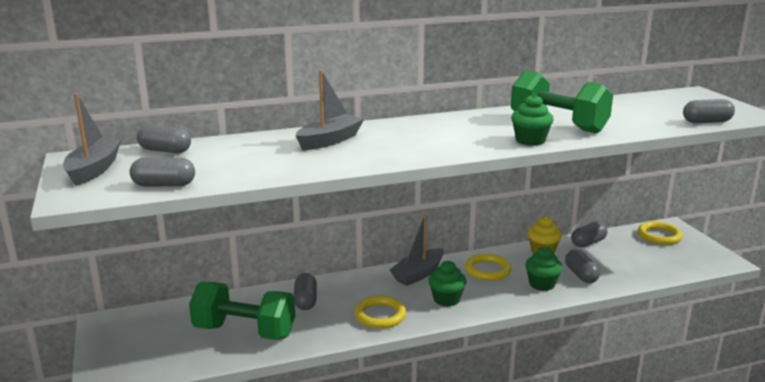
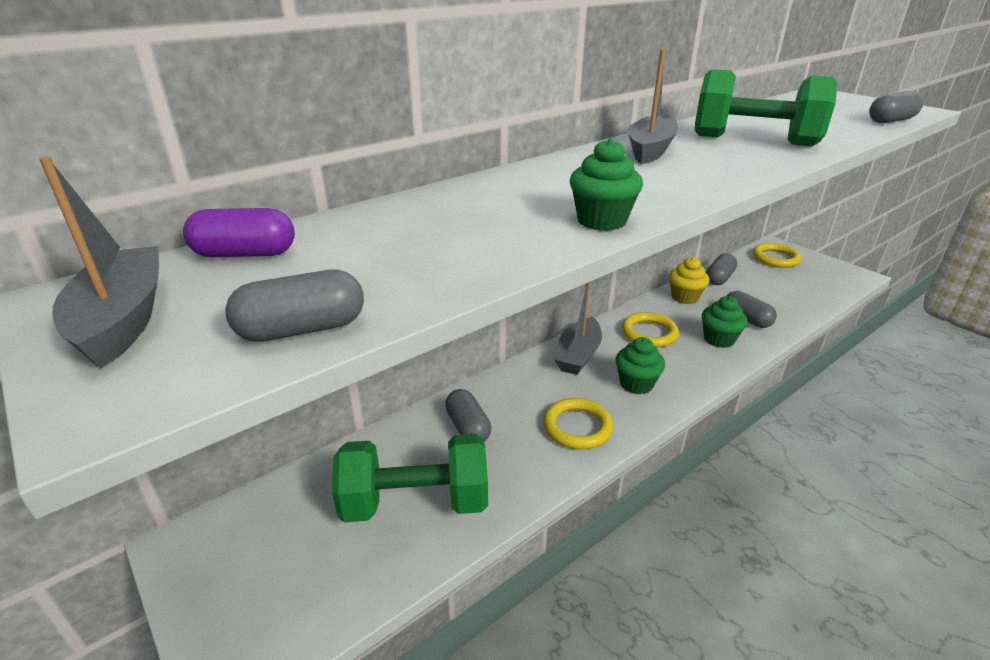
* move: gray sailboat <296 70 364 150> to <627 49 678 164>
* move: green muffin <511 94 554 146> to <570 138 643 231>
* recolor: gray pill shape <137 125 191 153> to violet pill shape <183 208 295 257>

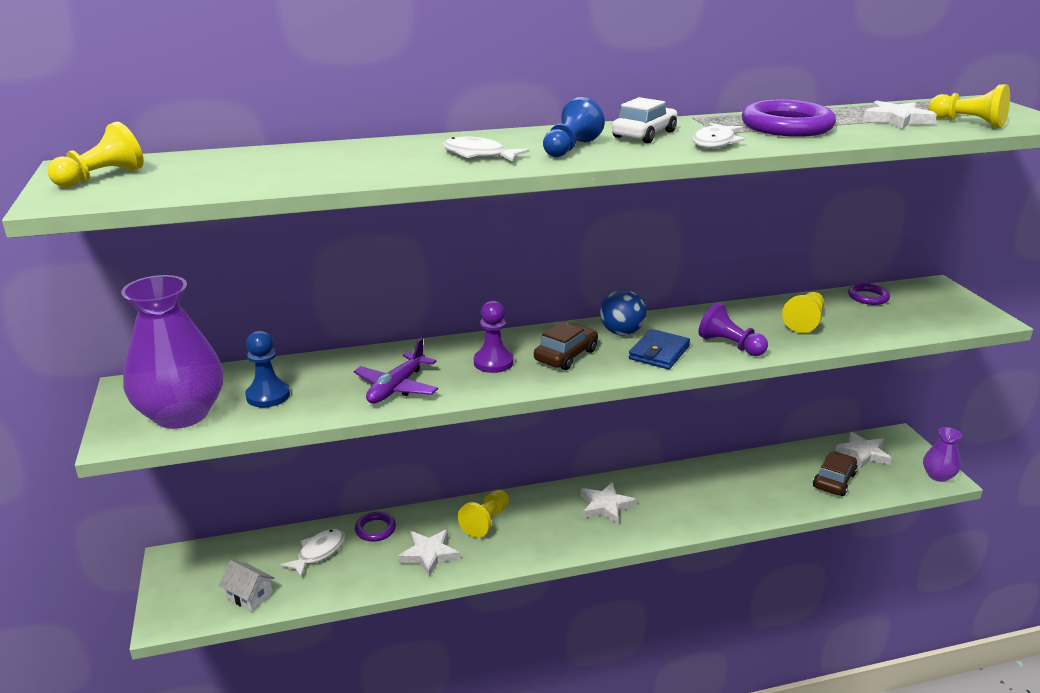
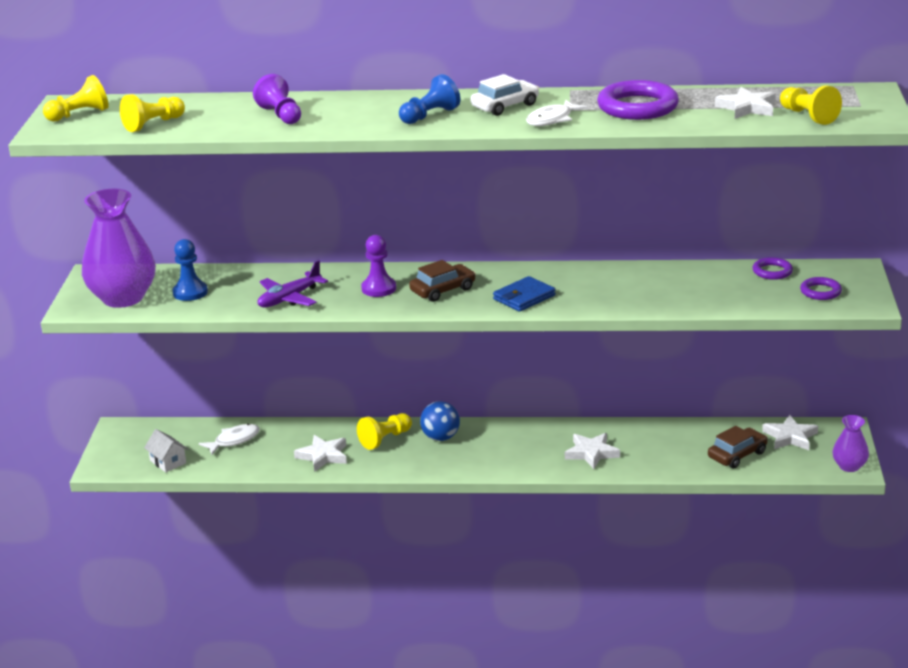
* delete: white fish <443 137 529 162>
* move: violet hoop <355 512 396 542> to <800 277 842 300>
* move: white star shape <580 482 636 525> to <565 433 620 469>
* move: royal blue play ball <600 289 646 335> to <420 401 460 441>
* move: violet chess pawn <698 303 768 356> to <253 74 301 124>
* move: yellow chess pawn <782 292 824 333> to <120 94 185 132>

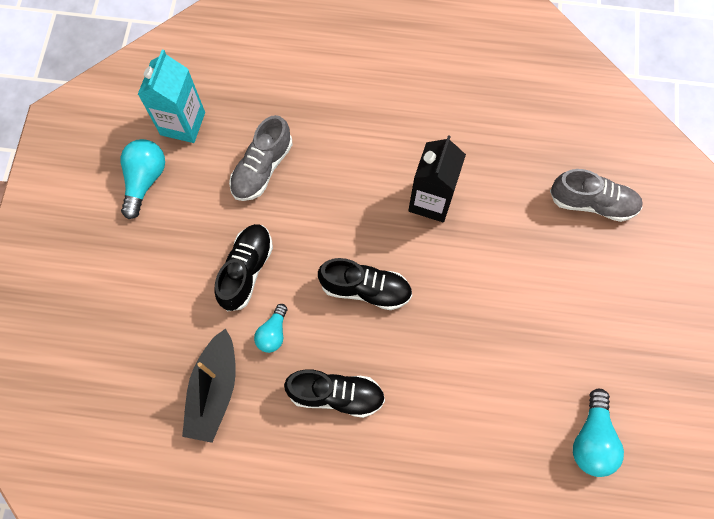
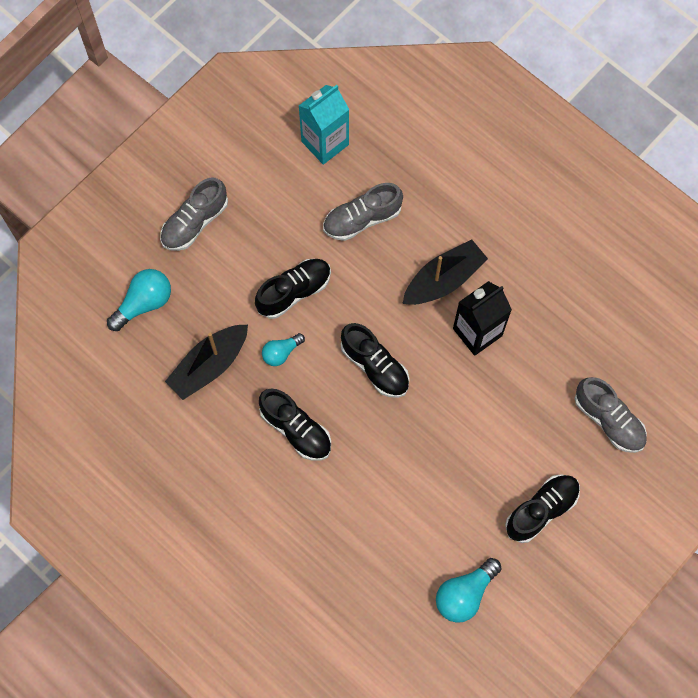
* insert: gray sneaker <160 178 228 251>
* insert: black sailboat <402 240 488 305>
* insert: black sneaker <505 474 580 543>
* move: turquoise bulb <120 139 165 219> to <107 269 171 331>

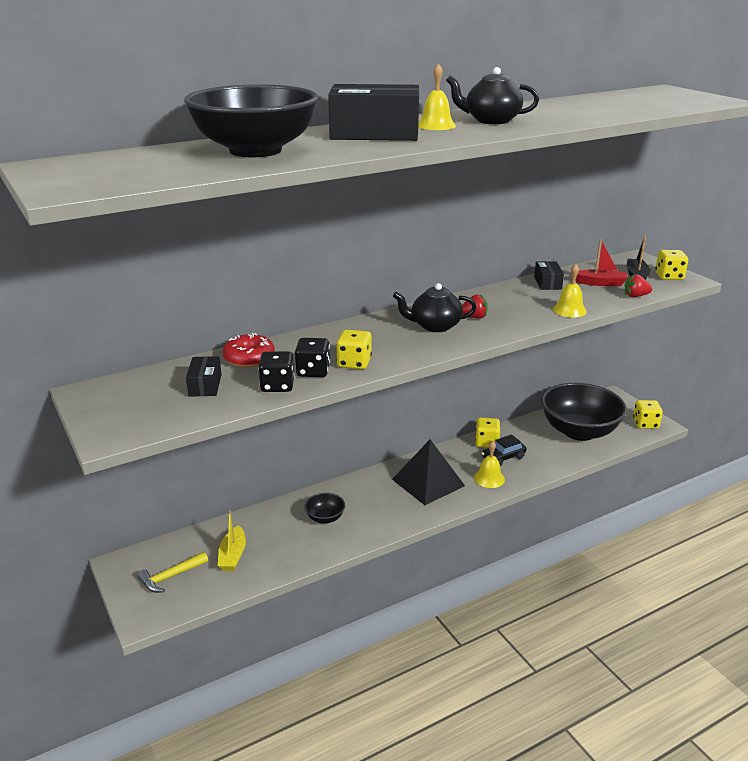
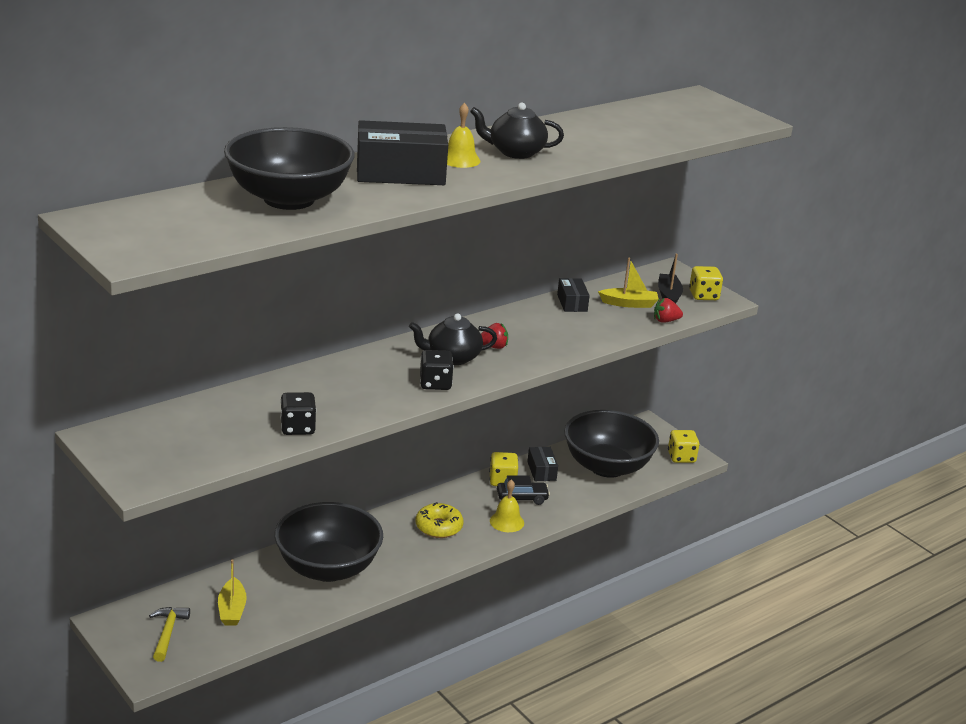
* delete: red donut <223 333 275 367>
* delete: yellow dice <336 329 372 369>
* delete: yellow school bell <553 264 587 318>
* move: black box <186 356 222 397> to <527 447 558 481>
* move: black dice <295 338 330 377> to <420 350 454 390>
* replace: black pyramid shape <392 439 465 505> to yellow donut <416 502 464 538>
* recolor: red sailboat <575 239 628 286> to yellow sailboat <598 258 658 308>
* rotate: yellow hammer <137 552 208 593> = <149 607 190 662> 135 degrees clockwise
* rotate: black car <482 435 527 466> = <497 475 550 505> 150 degrees counterclockwise
* resize: black bowl <304 493 345 524> = <275 502 383 582> x2.36

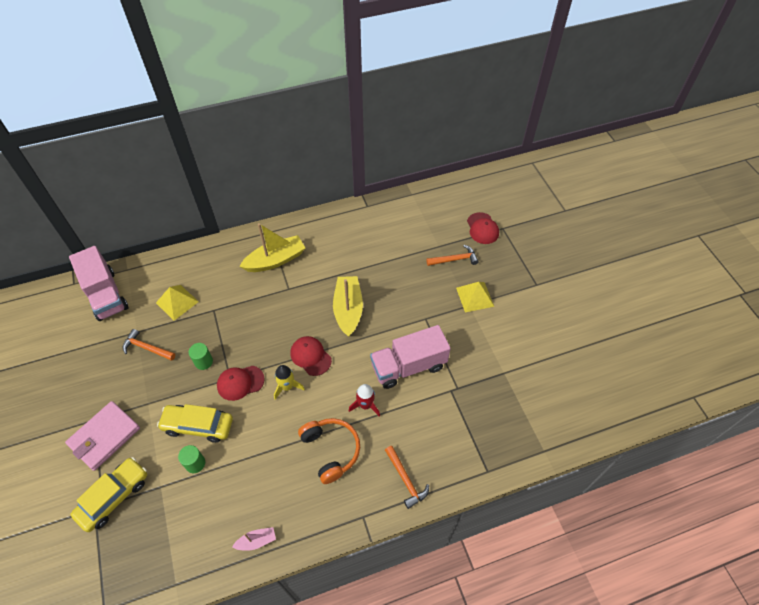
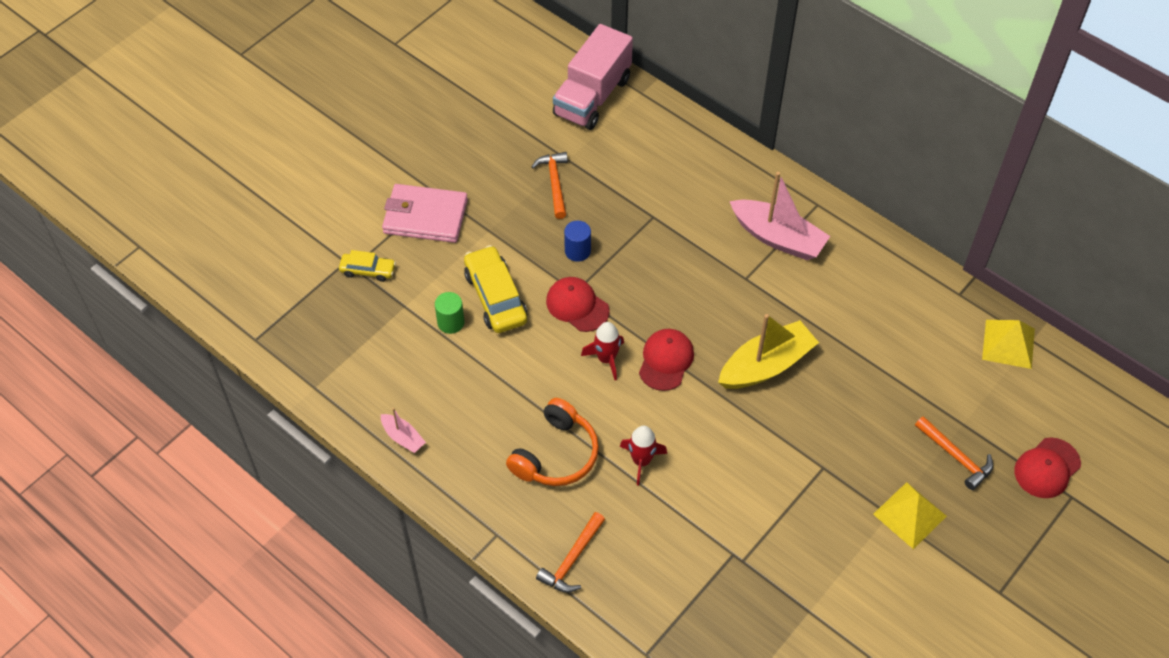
* delete: pink truck <370 325 451 389>
* move: yellow pyramid shape <156 285 199 321> to <982 320 1035 369>
* recolor: green cylinder shape <189 343 213 370> to royal blue cylinder shape <564 221 591 262>
* recolor: yellow sailboat <239 223 305 272> to pink sailboat <729 172 830 260>
* recolor: yellow toy rocket <274 365 305 400> to red toy rocket <581 322 624 380>
* resize: yellow car <70 457 147 532> = <339 250 396 282> x0.57

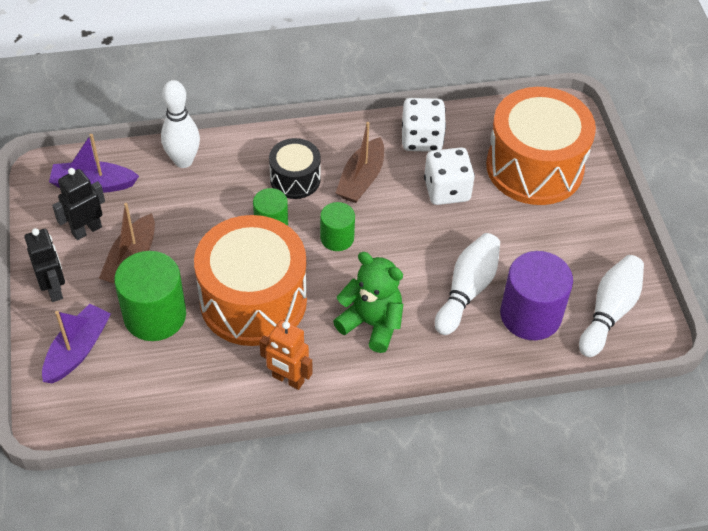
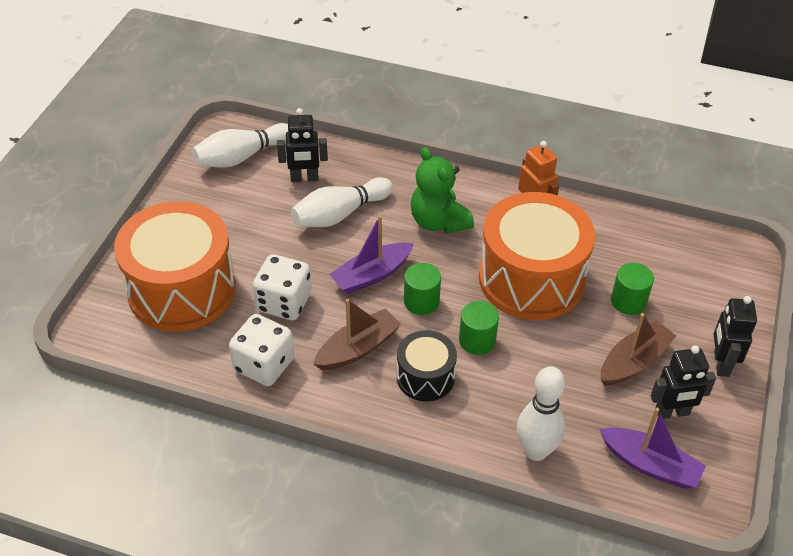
* move: violet sailboat <42 304 111 383> to <329 215 414 294>
* replace: violet cylinder shape <500 251 573 340> to black robot <277 108 328 182>
* resize: green cylinder shape <114 251 186 341> = <611 263 654 315> x0.57

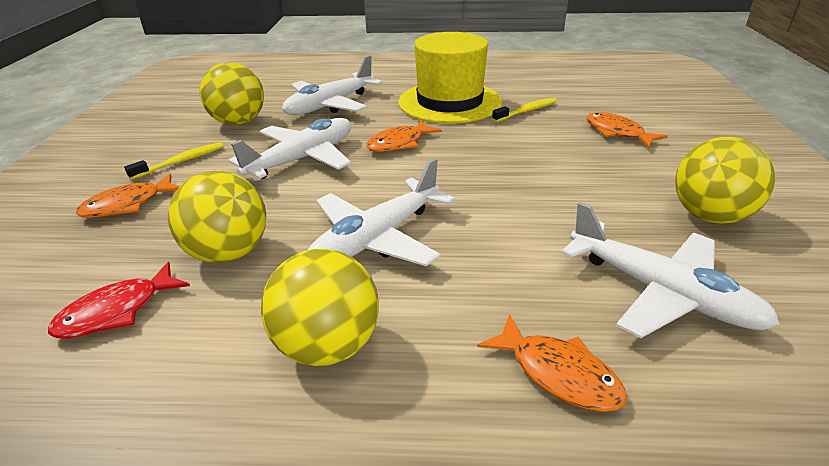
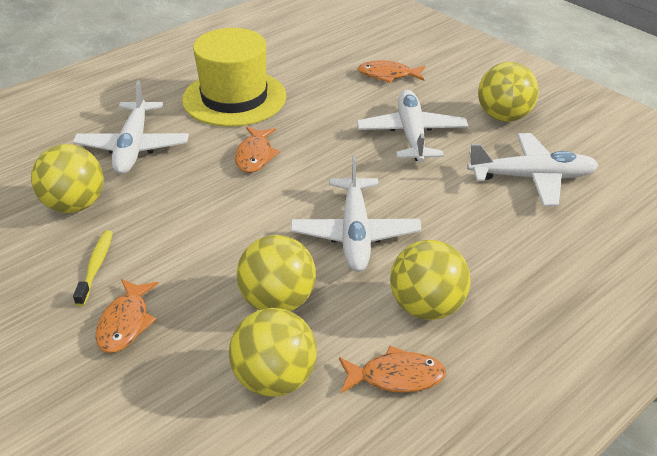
* delete: yellow toothbrush <492 97 557 122>
* move: white plane <229 118 351 179> to <357 90 468 163>
* move: orange fish <477 314 627 412> to <339 346 446 393>
* replace: red fish <48 262 190 339> to yellow play ball <229 308 317 397>

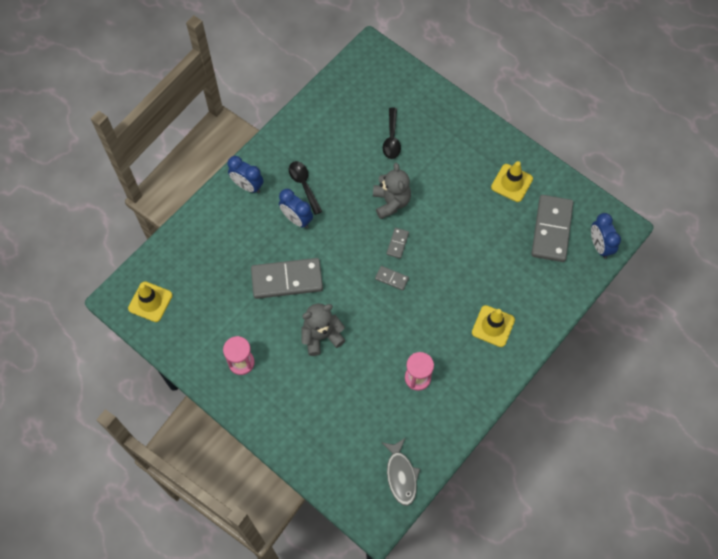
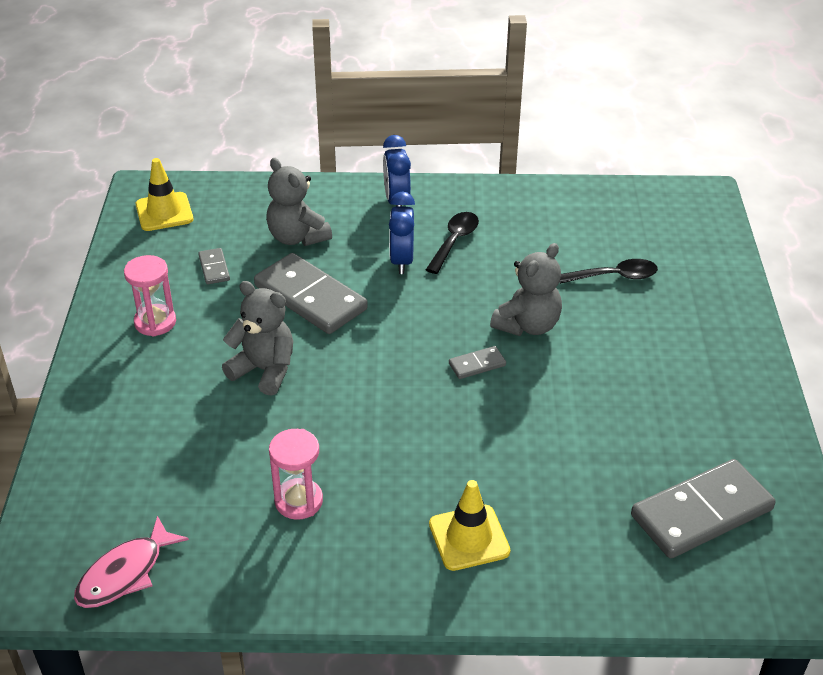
* delete: yellow safety cone <491 161 533 202>
* delete: royal blue bedside clock <591 213 621 259>
* insert: gray teddy <266 158 332 246>
* move: gray domino tile <375 266 409 291> to <198 248 230 284>
* recolor: gray fish <382 438 420 506> to pink fish <74 516 189 608>
* rotate: black teaspoon <383 108 401 159> = <559 259 658 284> 150 degrees counterclockwise

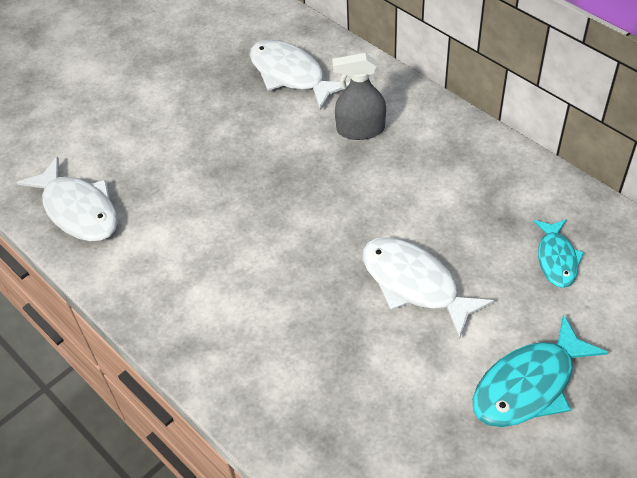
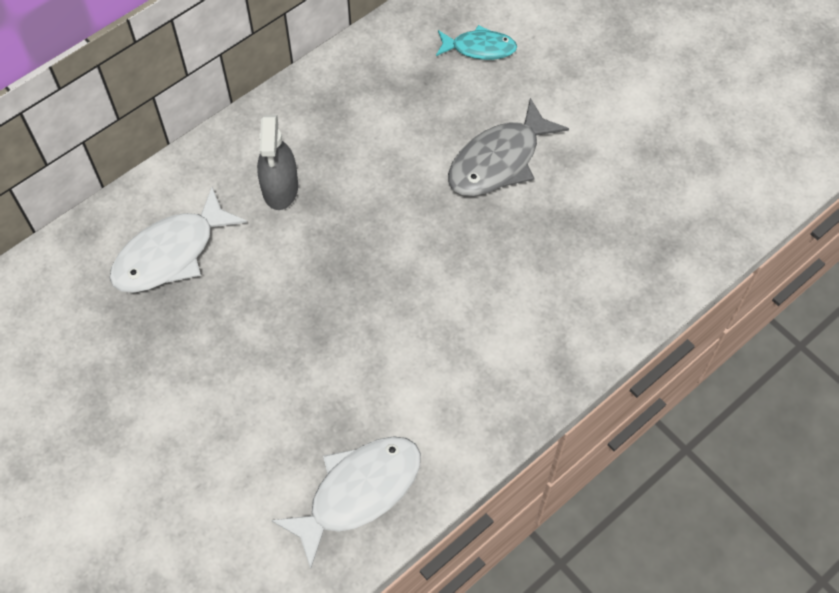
* delete: turquoise fish <473 314 608 427>
* recolor: white fish <362 237 494 339> to gray fish <448 98 569 196>

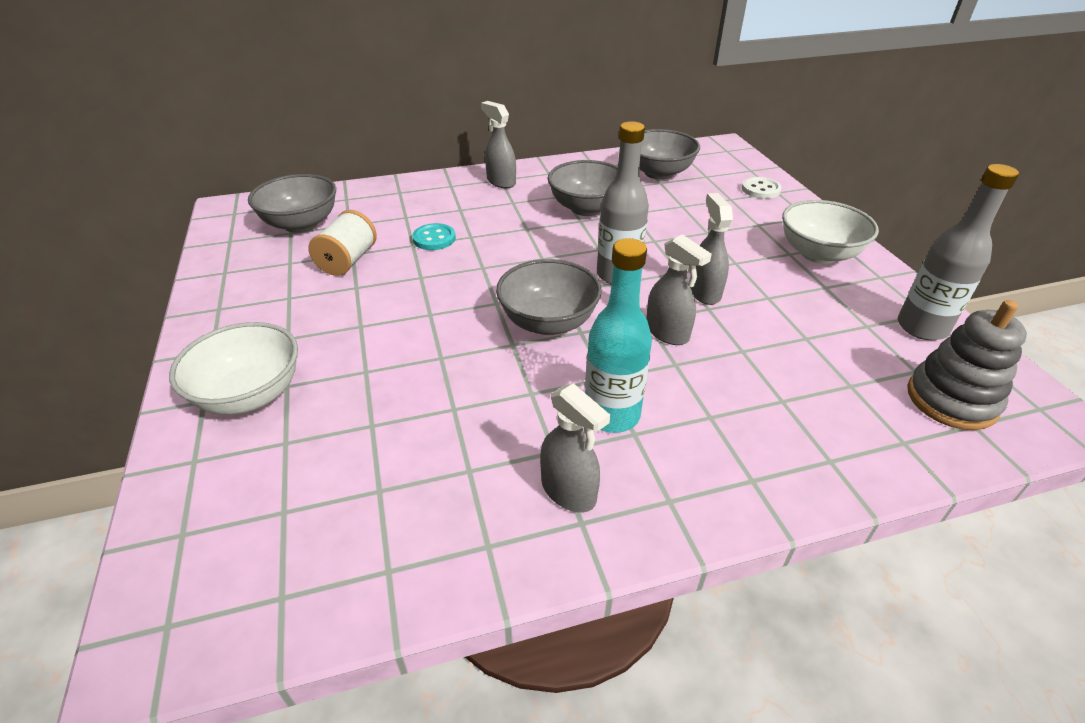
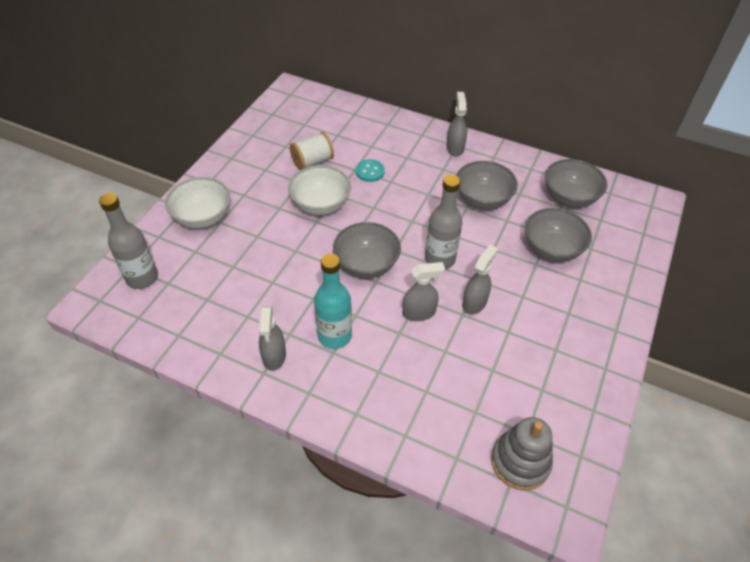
* delete: white shirt button <742 177 782 199>
* move: gray bowl <248 174 336 233> to <525 208 592 262>
* move: white bowl <782 200 879 264> to <288 165 351 215>
* move: gray drink bottle <898 164 1019 340> to <99 193 158 289>
* rotate: gray sprayer <646 234 712 345> = <402 262 445 321> 105 degrees counterclockwise

